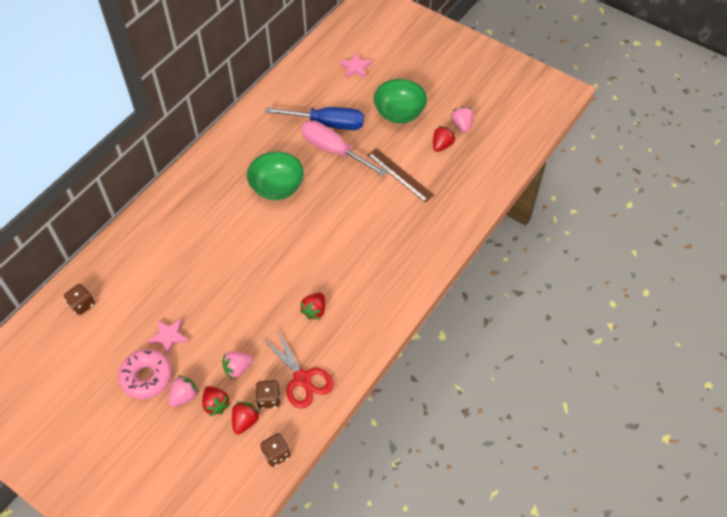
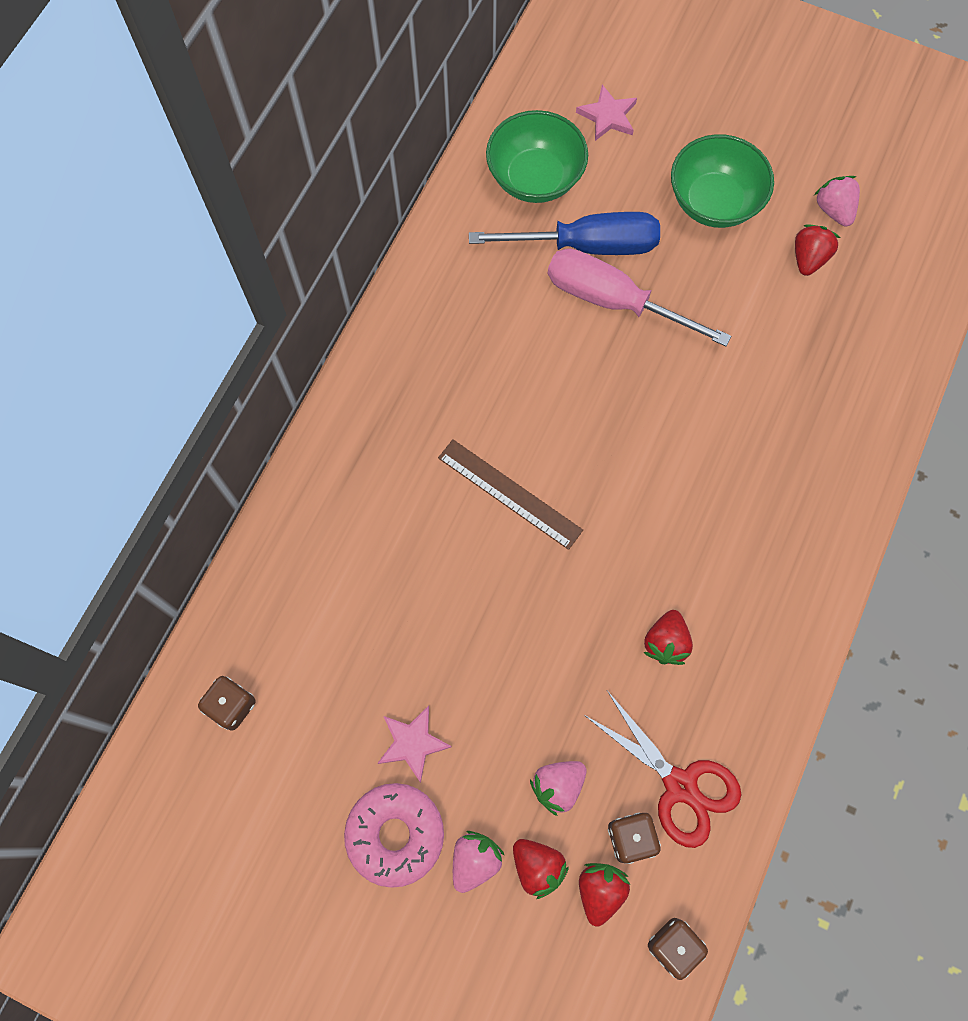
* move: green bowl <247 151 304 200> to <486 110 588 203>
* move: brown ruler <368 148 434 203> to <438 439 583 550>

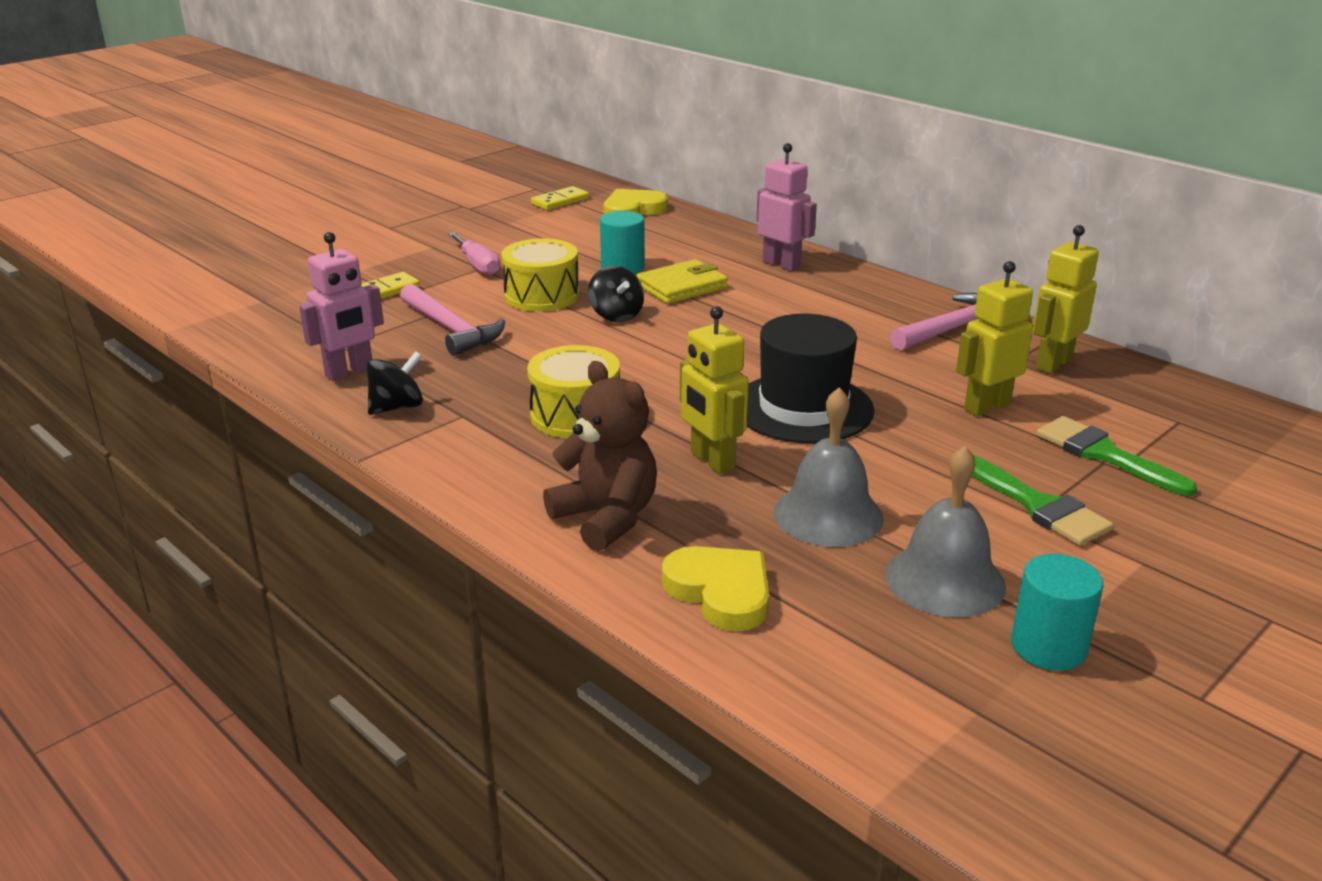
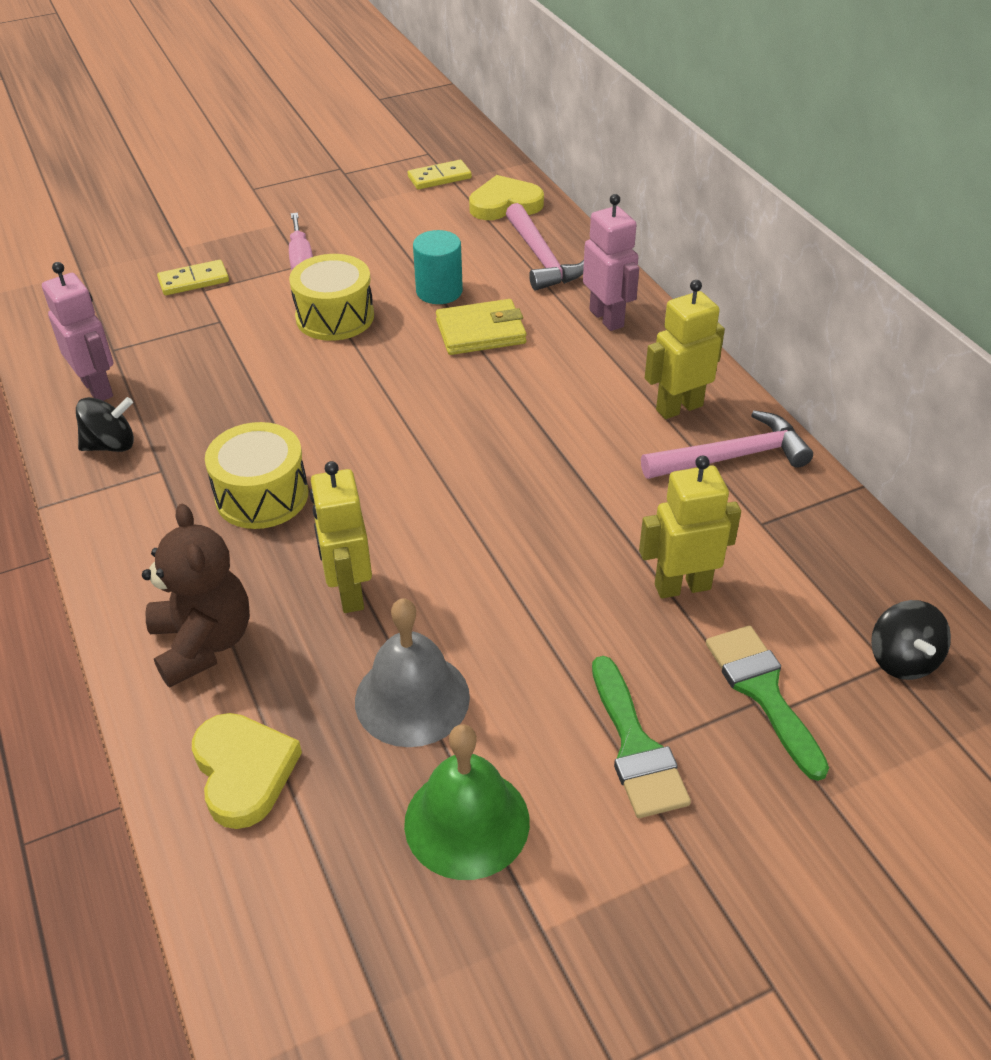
* delete: black top hat <747 314 874 443>
* delete: turquoise cylinder shape <1011 554 1103 671>
* move: pink hammer <400 284 505 356> to <506 203 584 291>
* move: black whirligig <588 266 644 322> to <871 600 951 680>
* move: yellow robot <1033 225 1099 374> to <645 280 725 419>
* recolor: gray school bell <885 445 1006 618> to green school bell <404 724 530 880>
* rotate: pink robot <299 232 384 382> = <42 262 113 401> 105 degrees counterclockwise

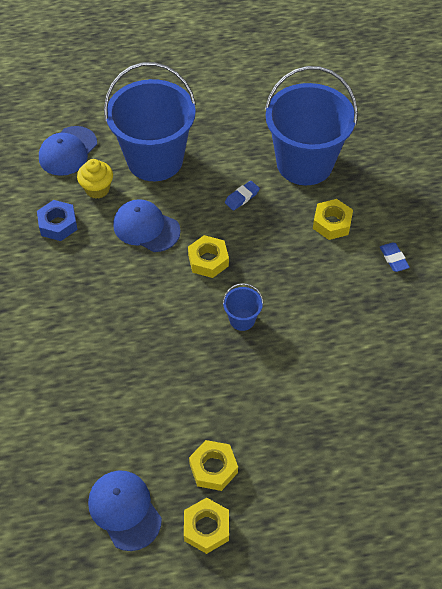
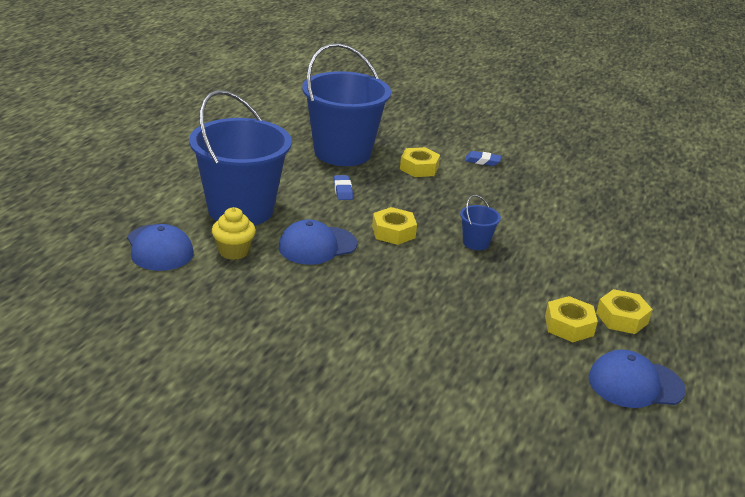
* delete: royal blue nut <37 200 78 241>
* move: yellow nut <184 498 229 554> to <545 296 598 342>

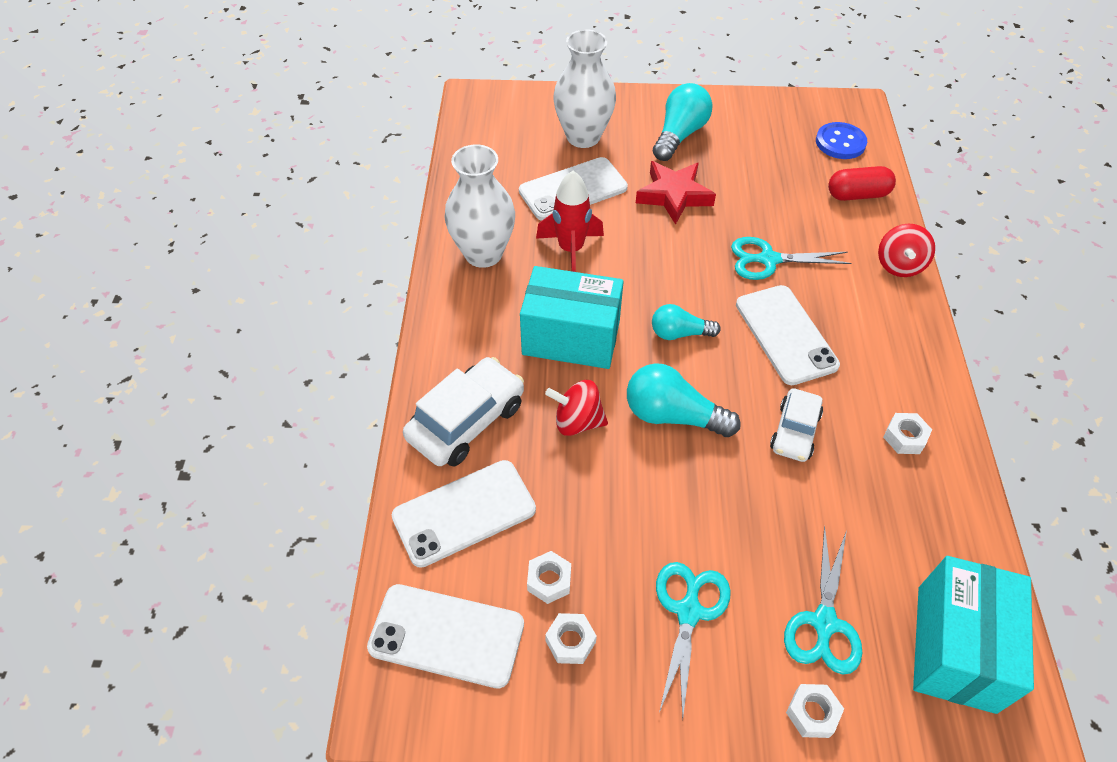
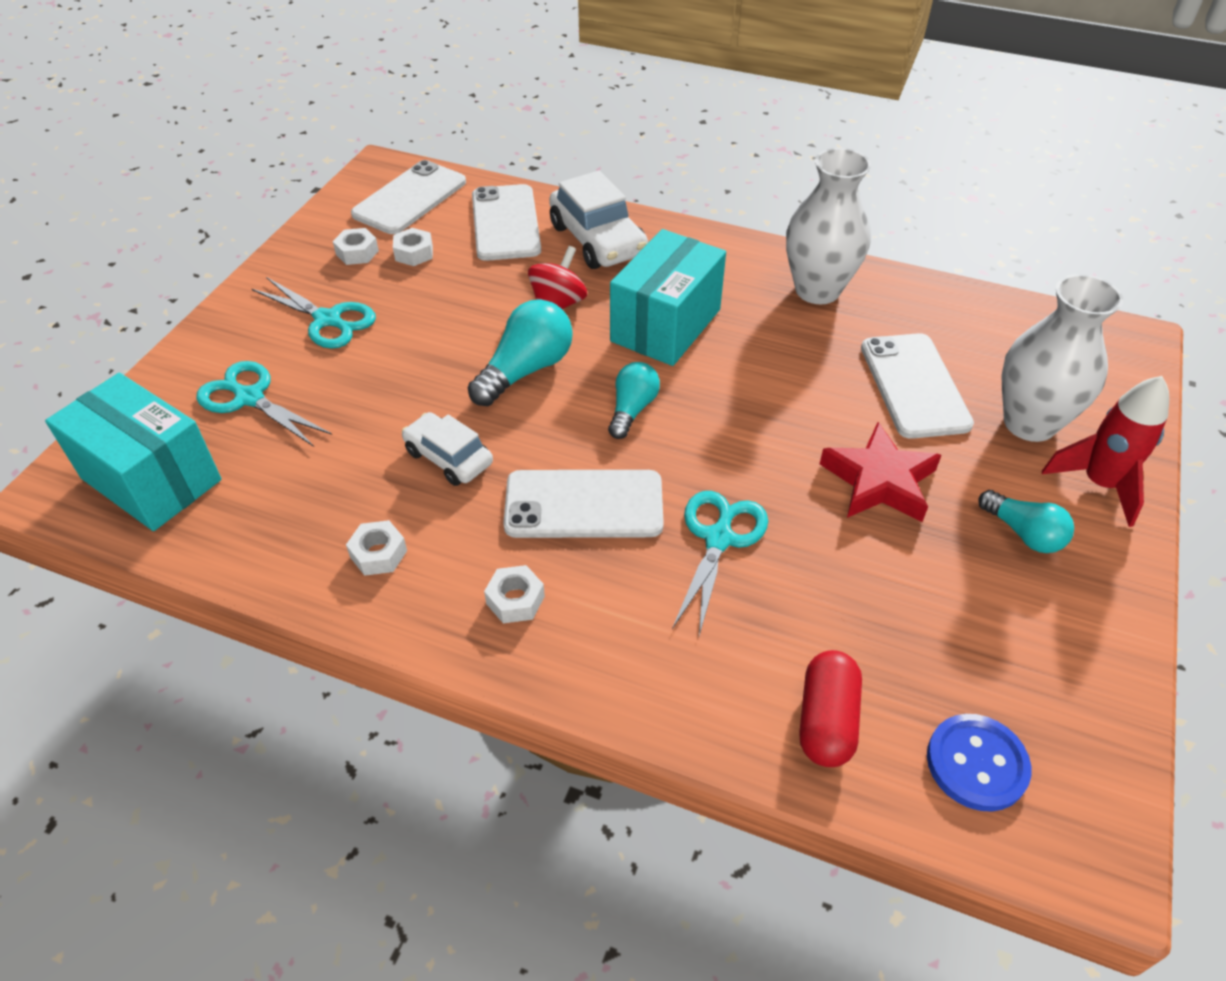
* delete: red whirligig <878 224 935 277>
* move: red toy rocket <536 171 604 272> to <1042 376 1169 527>
* move: white nut <786 684 844 738> to <484 565 545 623>
* resize: turquoise bulb <653 83 713 161> = <978 490 1074 553> x0.64

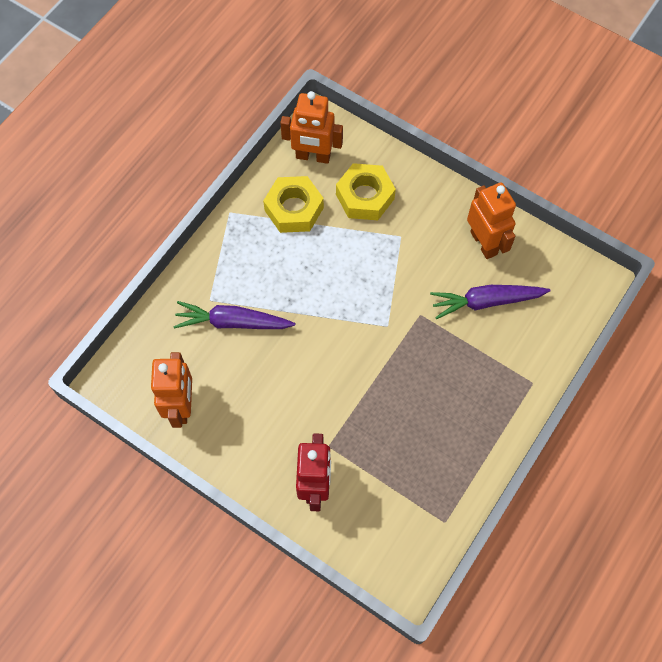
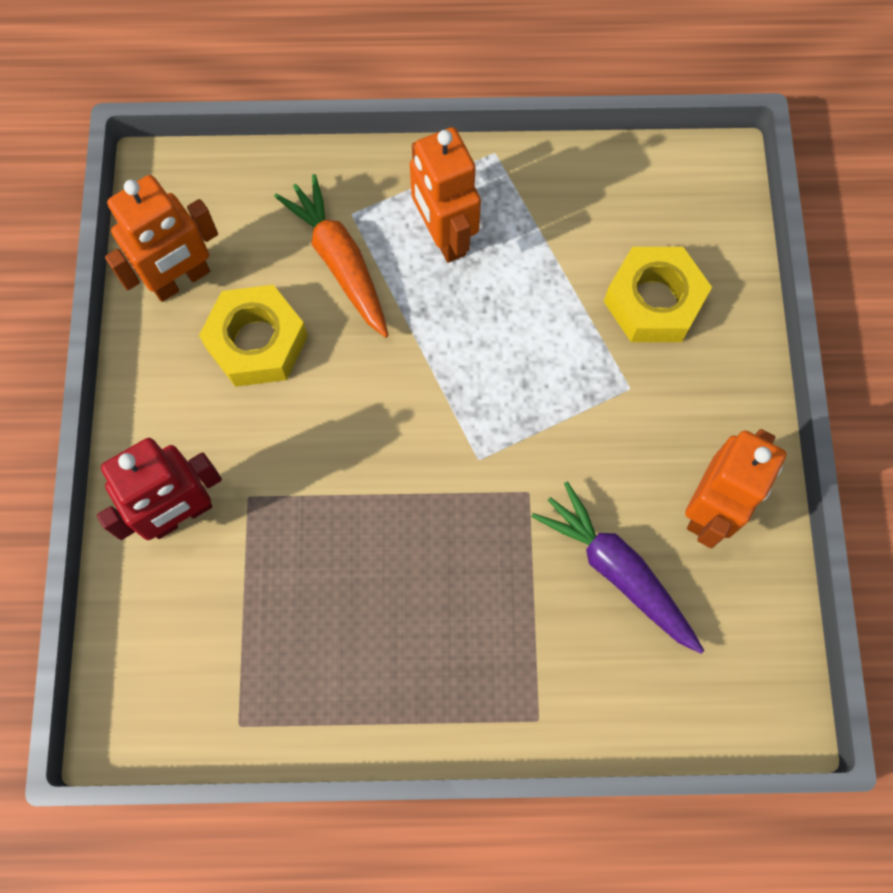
* move: yellow nut <263 176 324 233> to <199 285 308 387>
* move: orange robot <280 91 343 164> to <410 127 481 263>
* recolor: violet root vegetable <173 301 295 329> to orange root vegetable <274 174 389 338>

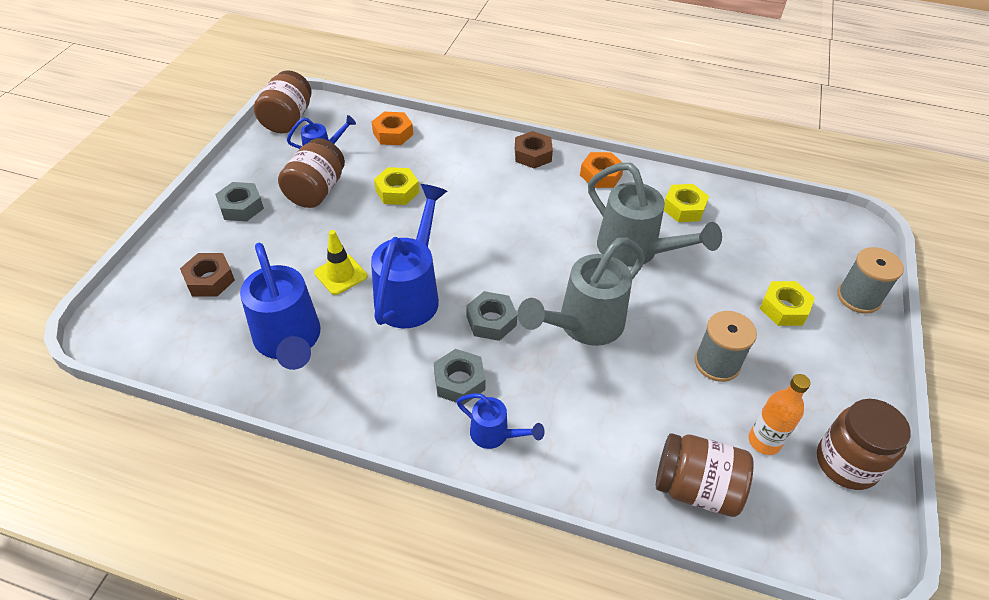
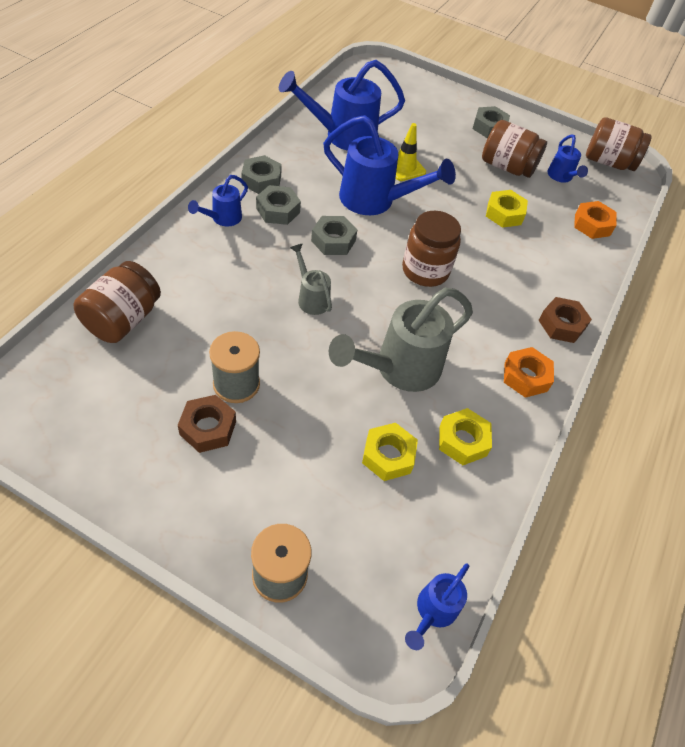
* delete: orange drink bottle <748 374 811 455>
* insert: gray nut <241 155 282 194>
* insert: royal blue sprinkling can <405 563 469 650>
* move: brown nut <180 253 235 297> to <178 395 236 453>
* move: yellow nut <760 281 815 326> to <362 423 418 481>
* move: brown preserve jar <817 399 911 490> to <402 211 461 287>
* resize: gray sprinkling can <518 238 645 346> = <290 243 332 315> x0.51

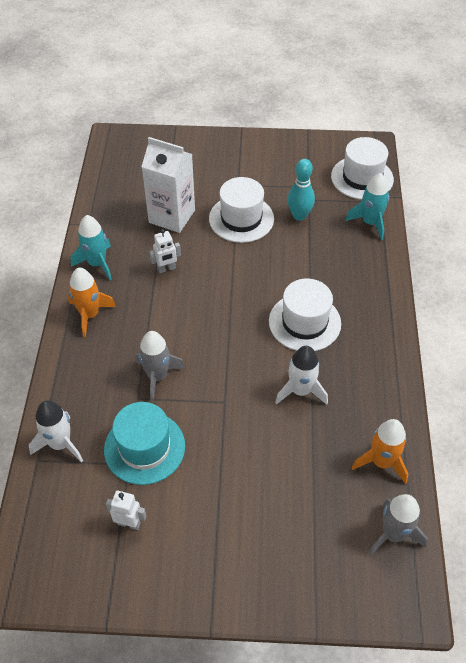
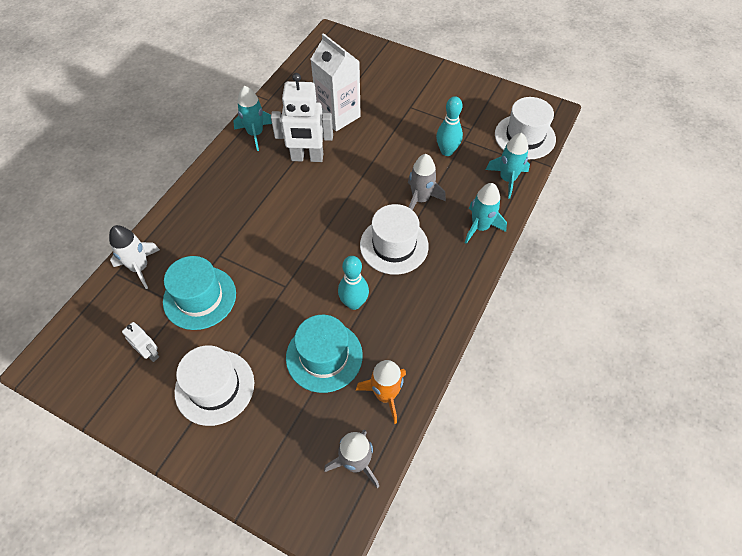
* delete: orange toy rocket <68 268 116 337>
* insert: turquoise top hat <286 315 363 393>
* insert: turquoise toy rocket <465 183 507 244>
* move: gray toy rocket <135 331 185 402> to <408 154 446 210>
* move: white top hat <209 177 274 243> to <174 345 254 426>
* replace: white toy rocket <275 346 328 405> to turquoise bowling pin <338 256 369 310>
* resize: white robot <149 229 181 273> = <271 73 333 162> x2.01

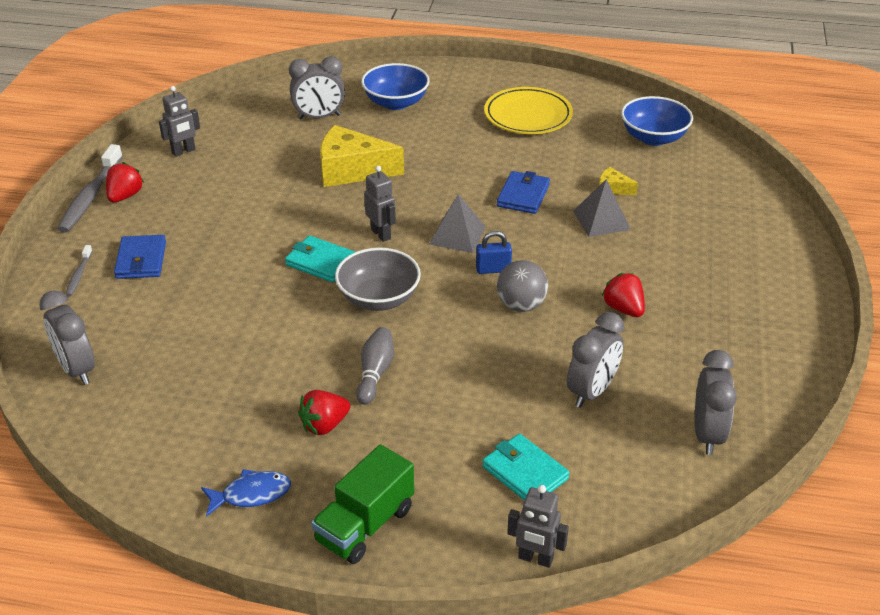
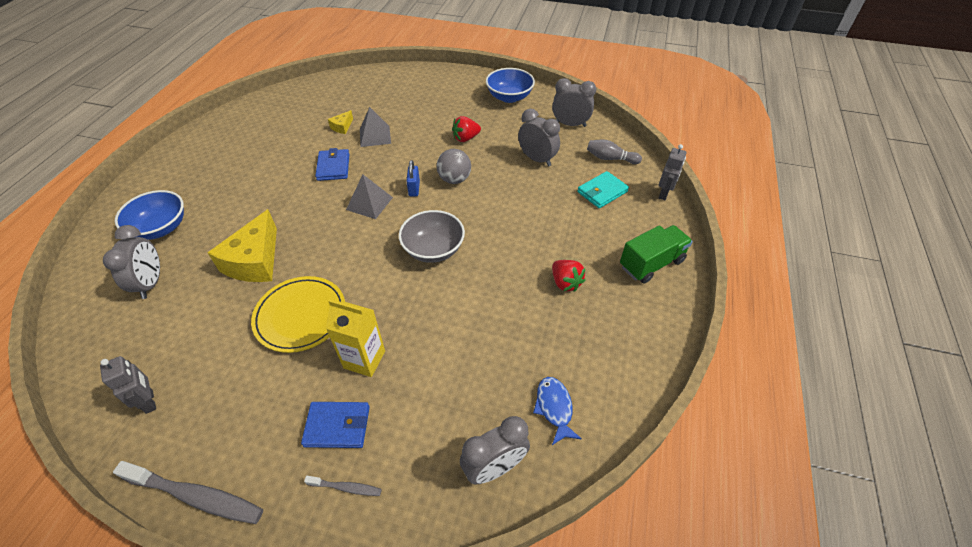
* delete: red strawberry <106 162 144 203>
* delete: turquoise card wallet <285 235 355 282>
* delete: gray robot <364 166 396 242>
* insert: yellow milk carton <326 300 385 377>
* move: royal blue fish <201 469 291 517> to <533 377 582 445>
* move: gray bowling pin <356 327 394 405> to <587 139 642 164>
* move: yellow flat dish <484 87 573 134> to <251 276 345 353>
* move: royal blue bowl <621 96 693 146> to <486 68 535 103>
* rotate: green truck <311 444 414 564> = <620 225 693 284> 75 degrees counterclockwise
* rotate: royal blue card wallet <497 171 550 214> = <315 148 349 181> 60 degrees clockwise

